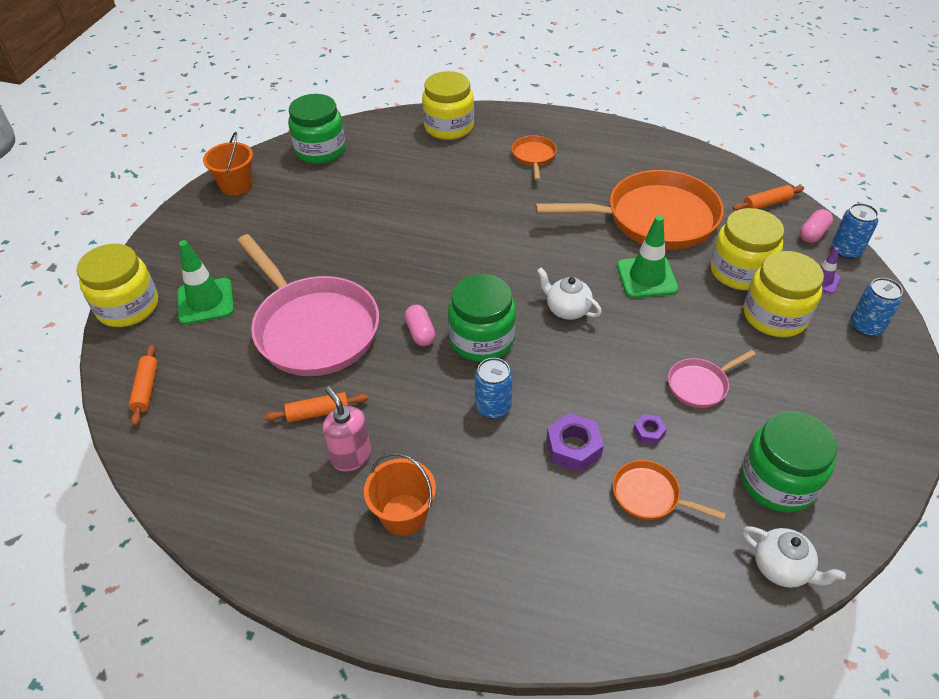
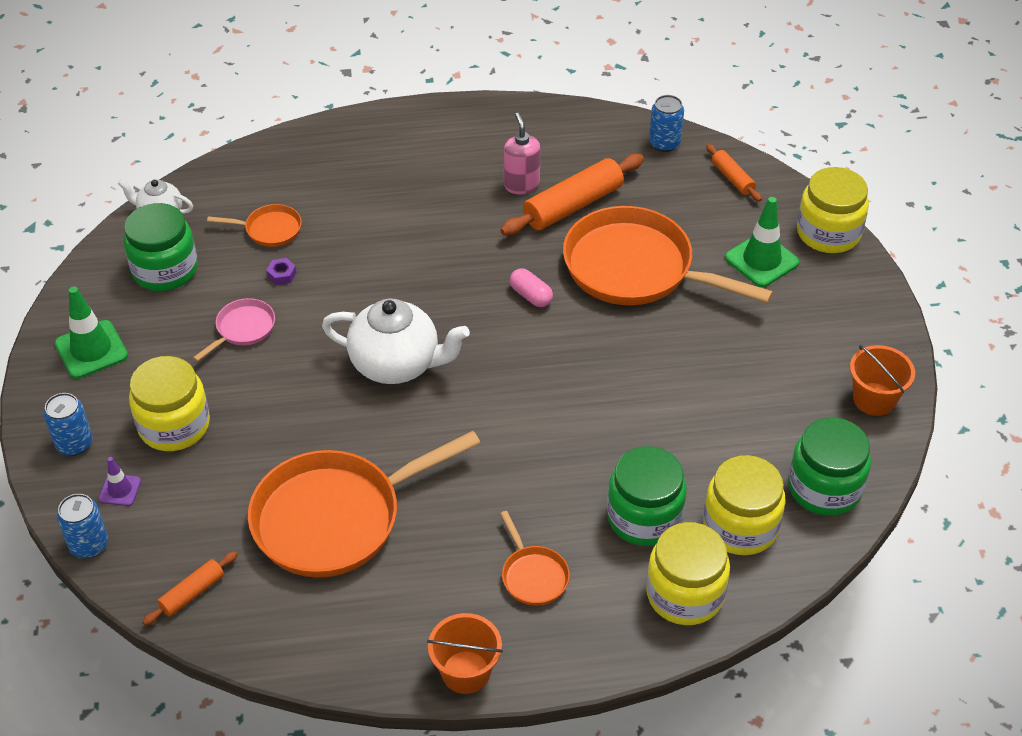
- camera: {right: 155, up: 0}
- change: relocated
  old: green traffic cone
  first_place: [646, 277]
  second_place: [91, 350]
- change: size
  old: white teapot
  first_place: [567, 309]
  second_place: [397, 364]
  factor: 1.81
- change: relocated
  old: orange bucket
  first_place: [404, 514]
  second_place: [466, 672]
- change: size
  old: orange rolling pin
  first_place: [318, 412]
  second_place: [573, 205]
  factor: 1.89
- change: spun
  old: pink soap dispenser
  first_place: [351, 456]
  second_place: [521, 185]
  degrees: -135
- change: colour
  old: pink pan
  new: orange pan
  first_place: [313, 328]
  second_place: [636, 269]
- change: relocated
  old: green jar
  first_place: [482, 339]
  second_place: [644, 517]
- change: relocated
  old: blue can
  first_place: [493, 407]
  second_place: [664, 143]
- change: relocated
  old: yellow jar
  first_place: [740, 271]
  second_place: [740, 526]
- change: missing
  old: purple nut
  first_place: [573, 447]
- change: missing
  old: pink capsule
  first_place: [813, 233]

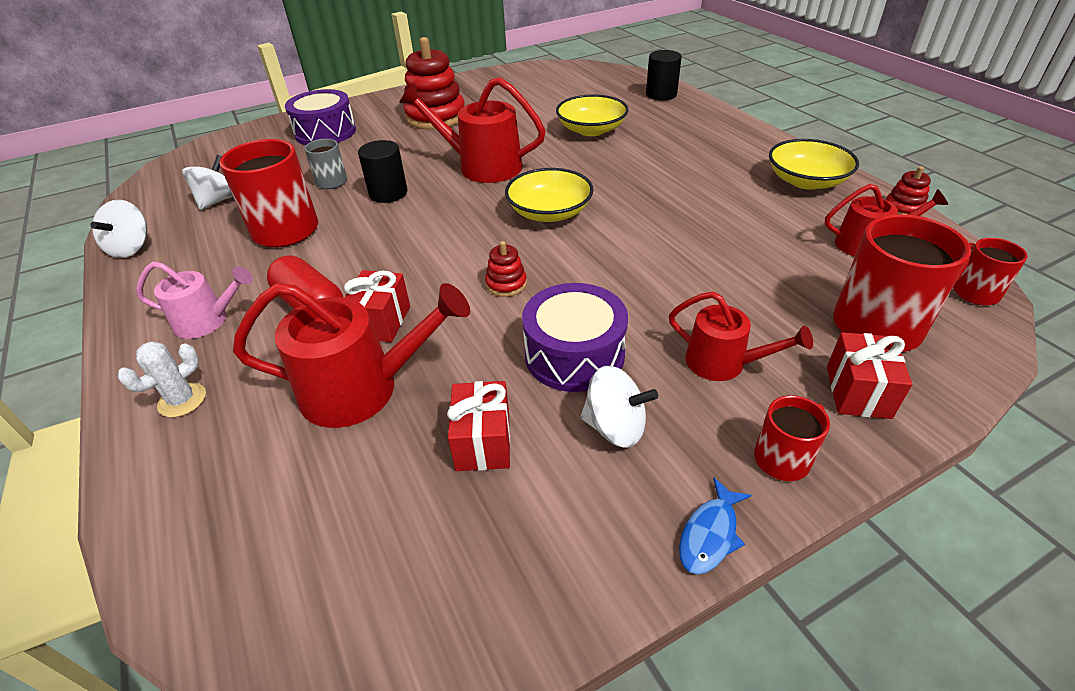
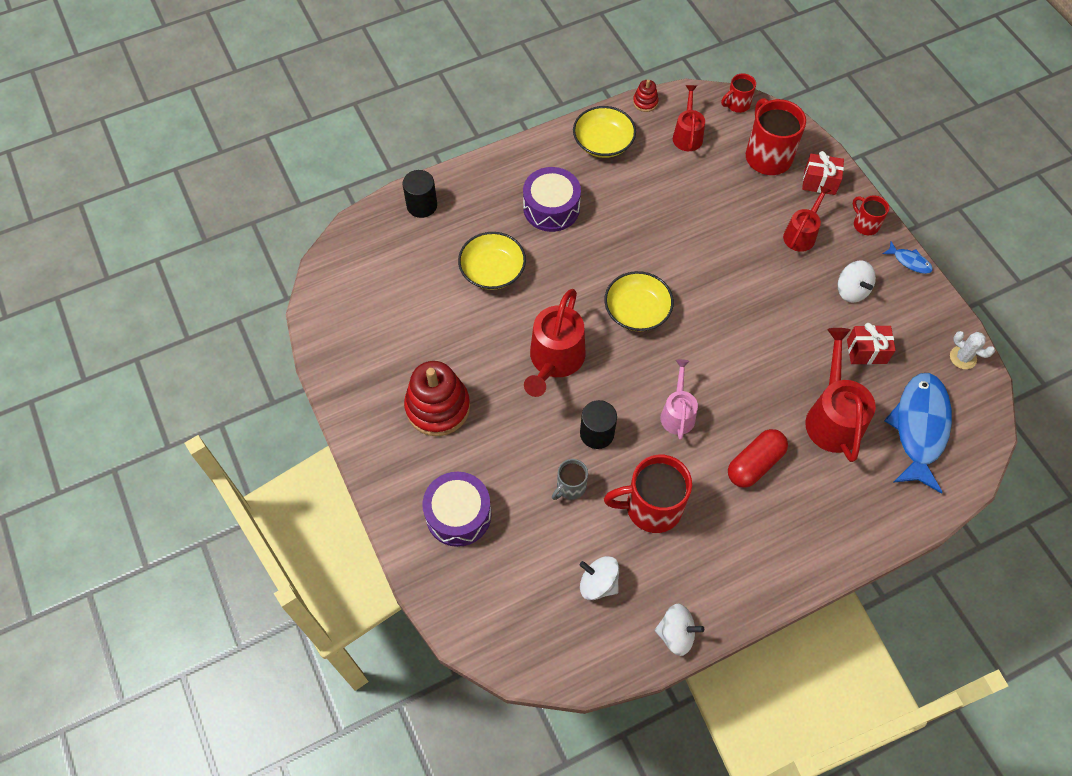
- camera: {right: -90, up: 20}
- change: relocated
  old: purple drum
  first_place: [574, 355]
  second_place: [551, 208]
- change: relocated
  old: pink watering can
  first_place: [208, 321]
  second_place: [677, 413]
- change: spun
  old: white spinning top
  first_place: [615, 427]
  second_place: [851, 290]
  degrees: 135
- change: appeared
  new: blue fish
  second_place: [919, 428]
- change: relocated
  old: white cactus
  first_place: [182, 400]
  second_place: [963, 357]
- change: missing
  old: red gift
  first_place: [381, 322]
- change: missing
  old: red stacking toy
  first_place: [506, 284]

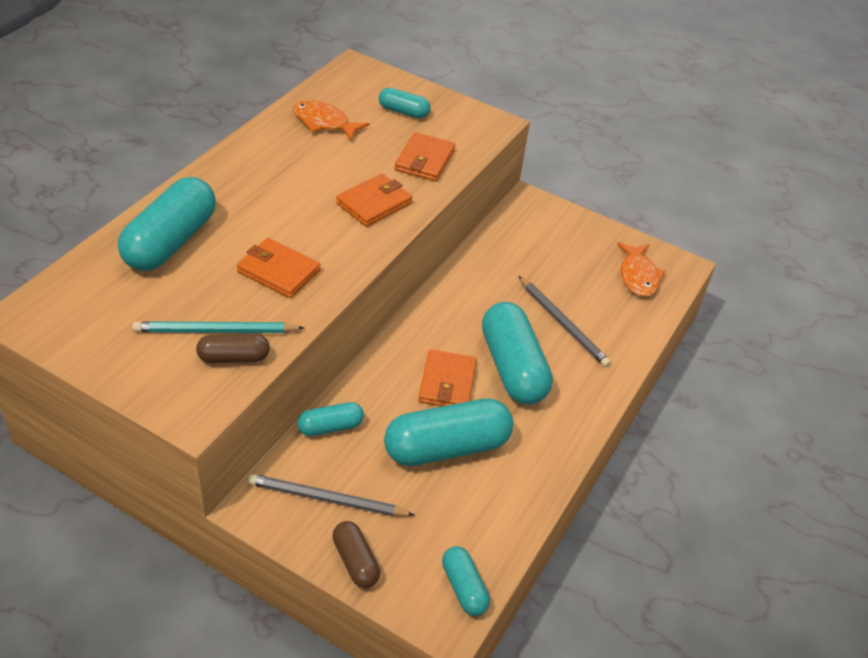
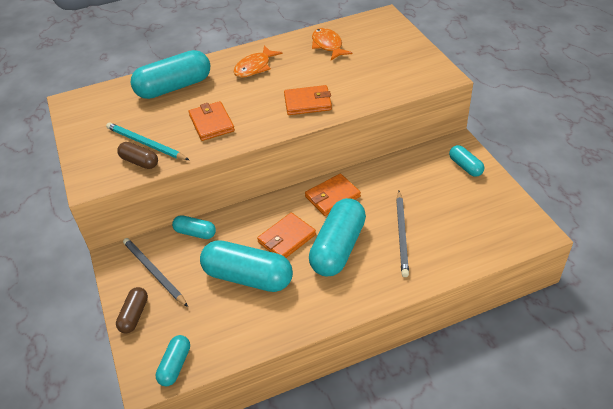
- camera: {right: 45, up: 0}
- change: relocated
  old: orange fish
  first_place: [638, 276]
  second_place: [255, 67]
- change: relocated
  old: orange wallet
  first_place: [424, 160]
  second_place: [332, 197]
- change: relocated
  old: turquoise capsule
  first_place: [403, 112]
  second_place: [465, 166]

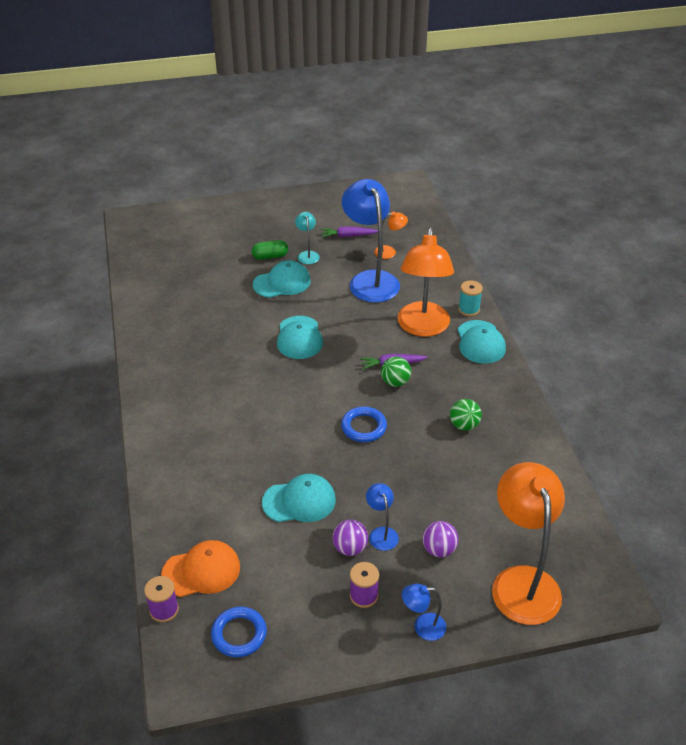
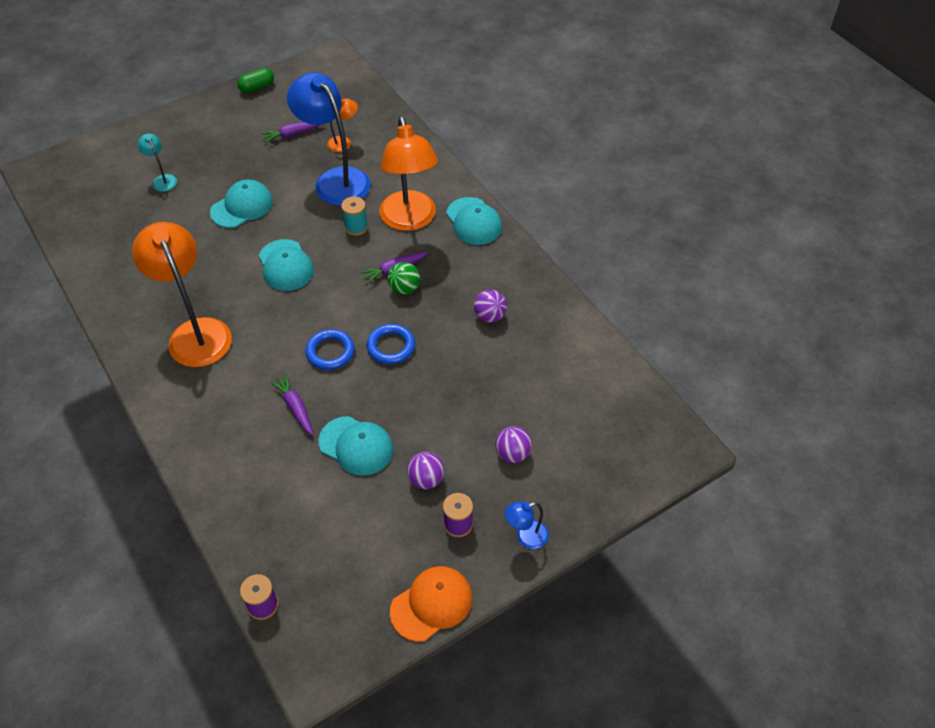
- camera: {right: -20, up: 10}
- change: relocated
  old: orange lamp
  first_place: [522, 581]
  second_place: [196, 332]
- change: relocated
  old: turquoise lamp
  first_place: [307, 254]
  second_place: [162, 179]
- change: relocated
  old: green capsule
  first_place: [270, 256]
  second_place: [257, 87]
- change: appeared
  new: purple carrot
  second_place: [295, 407]
- change: relocated
  old: blue ring
  first_place: [239, 634]
  second_place: [330, 352]
- change: spun
  old: turquoise cap
  first_place: [299, 501]
  second_place: [356, 446]
  degrees: 60
- change: relocated
  old: turquoise spool
  first_place: [469, 309]
  second_place: [356, 227]
- change: relocated
  old: orange cap
  first_place: [201, 571]
  second_place: [431, 604]
- change: colour
  old: green ball
  new: purple ball
  first_place: [464, 425]
  second_place: [490, 316]
- change: missing
  old: blue lamp
  first_place: [381, 533]

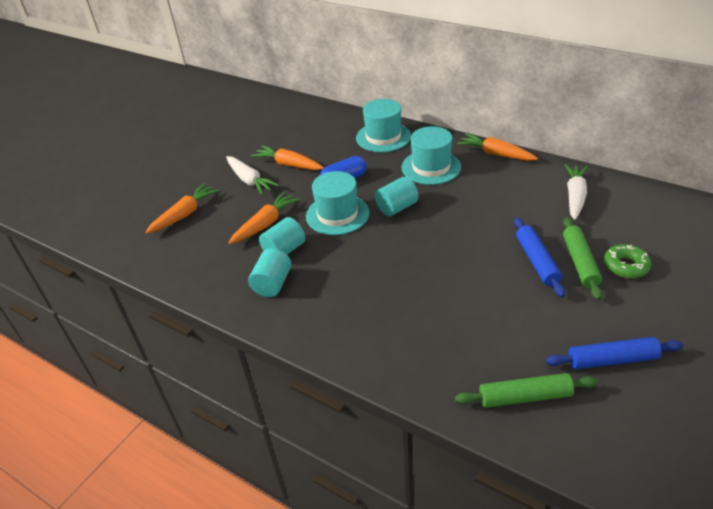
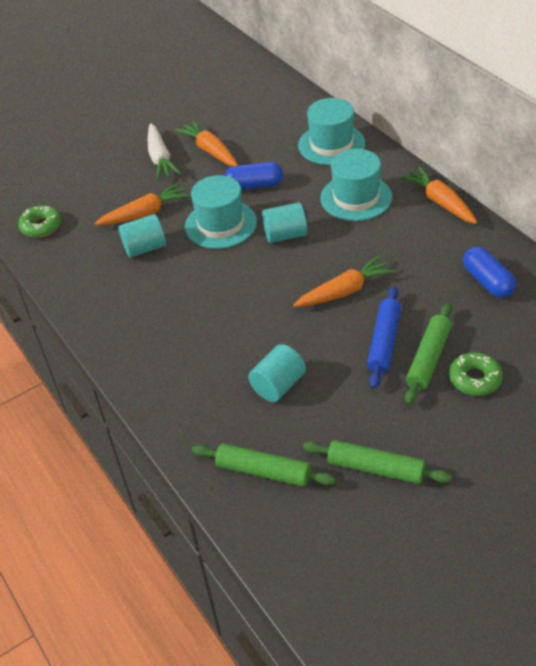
- camera: {right: 25, up: 5}
- change: appeared
  new: green donut
  second_place: [41, 226]
- change: relocated
  old: turquoise cylinder
  first_place: [272, 284]
  second_place: [278, 385]
- change: relocated
  old: orange carrot
  first_place: [184, 214]
  second_place: [345, 291]
- change: colour
  old: blue rolling pin
  new: green rolling pin
  first_place: [611, 359]
  second_place: [375, 468]
- change: exchanged
  old: white carrot
  new: blue capsule
  first_place: [575, 196]
  second_place: [488, 281]

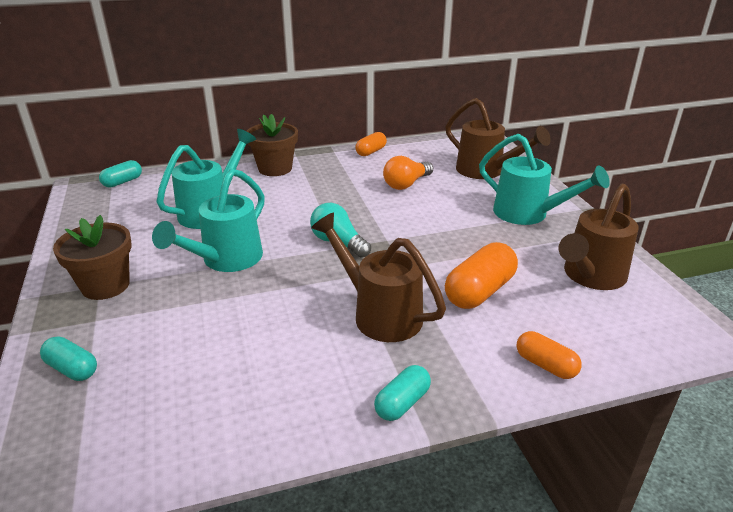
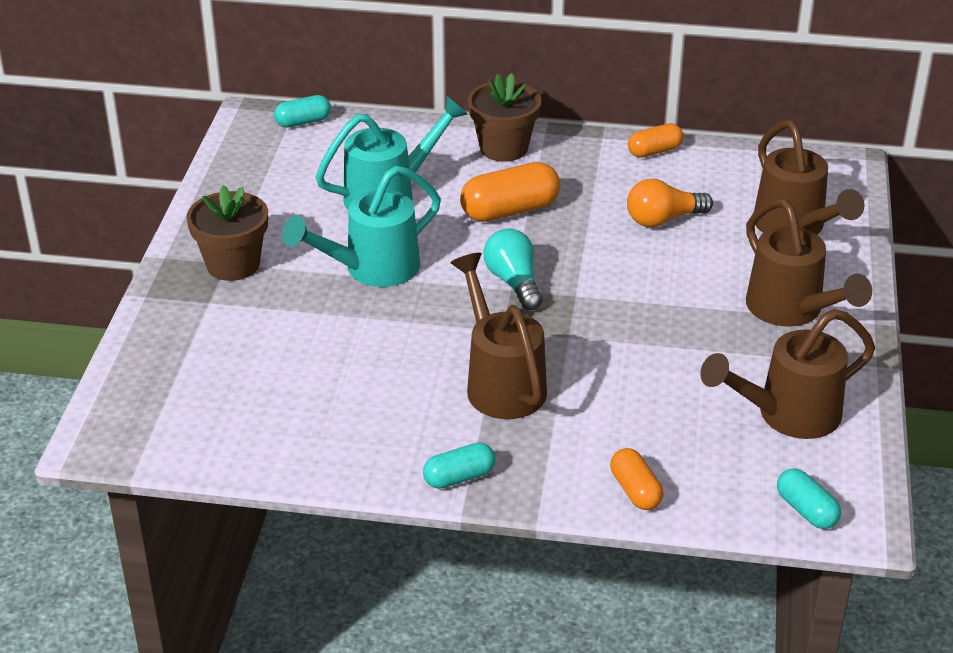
- camera: {right: 25, up: 5}
- change: relocated
  old: orange capsule
  first_place: [479, 291]
  second_place: [510, 210]
- change: colour
  old: turquoise watering can
  new: brown watering can
  first_place: [528, 214]
  second_place: [791, 310]
- change: relocated
  old: turquoise capsule
  first_place: [72, 369]
  second_place: [806, 510]

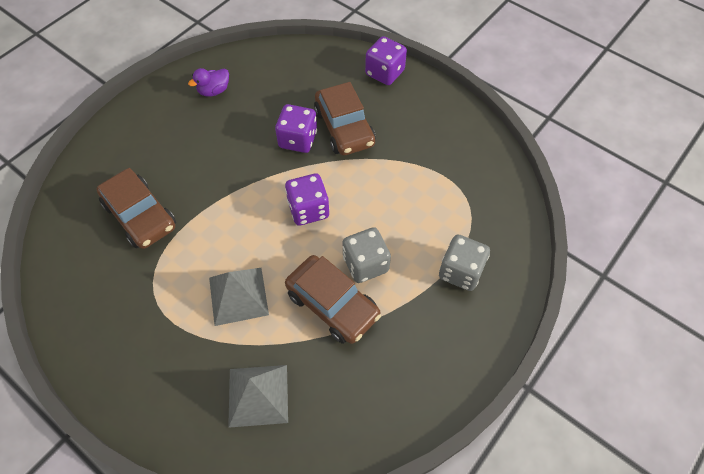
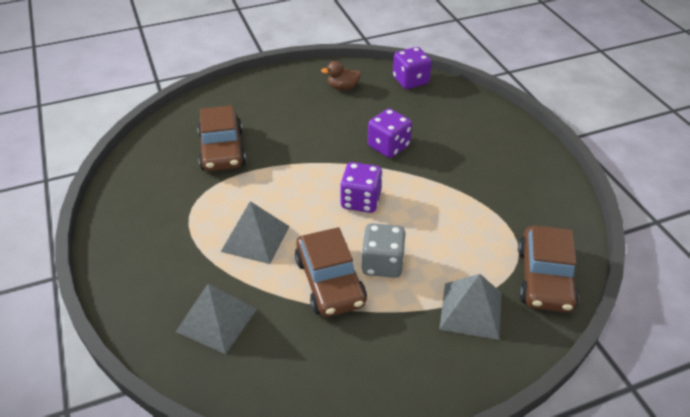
- camera: {right: 30, up: -15}
- change: colour
  old: purple duck
  new: brown duck
  first_place: [214, 91]
  second_place: [343, 87]
- change: relocated
  old: purple dice
  first_place: [384, 73]
  second_place: [410, 81]
- change: exchanged
  old: grey dice
  new: grey pyramid
  first_place: [460, 271]
  second_place: [471, 310]
- change: relocated
  old: brown car
  first_place: [344, 128]
  second_place: [544, 278]

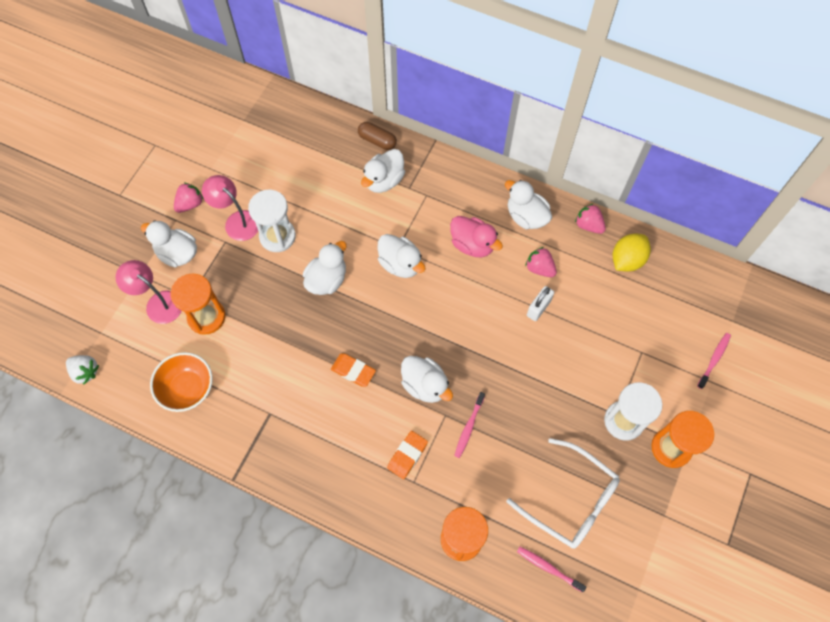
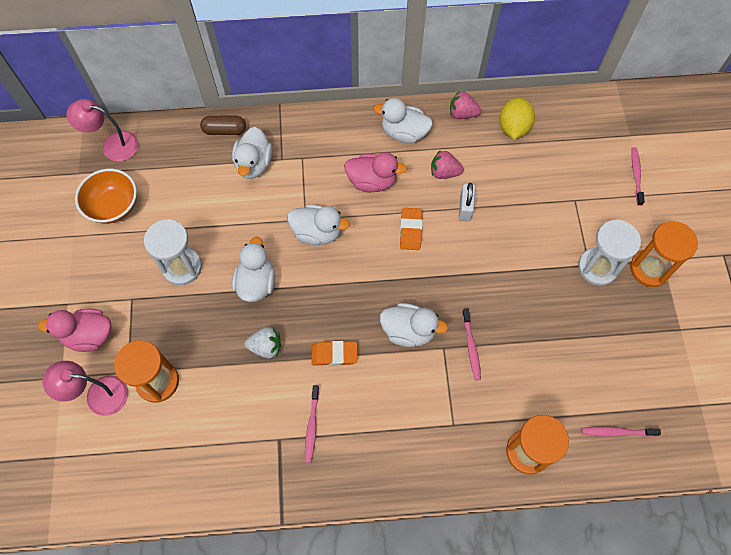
- camera: {right: -30, up: 0}
- change: colour
  old: white duck
  new: pink duck
  first_place: [177, 253]
  second_place: [89, 335]
- change: relocated
  old: pink lamp
  first_place: [237, 221]
  second_place: [113, 145]
- change: relocated
  old: orange bowl
  first_place: [187, 389]
  second_place: [113, 206]
- change: relocated
  old: white strawberry
  first_place: [85, 372]
  second_place: [266, 347]
- change: appeared
  new: pink toothbrush
  second_place: [312, 426]
- change: relocated
  old: orange eraser
  first_place: [407, 455]
  second_place: [410, 230]
- change: missing
  old: pink strawberry
  first_place: [190, 204]
- change: missing
  old: white glasses
  first_place: [570, 500]

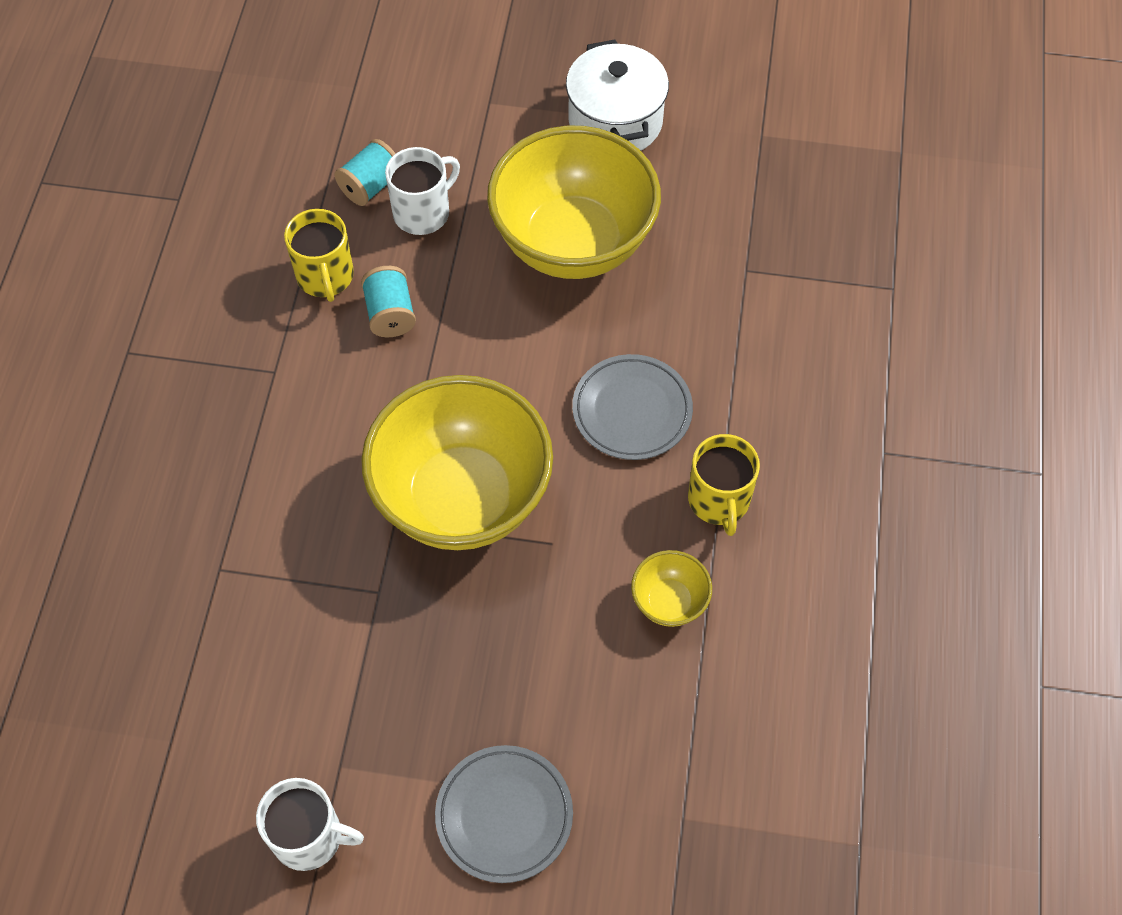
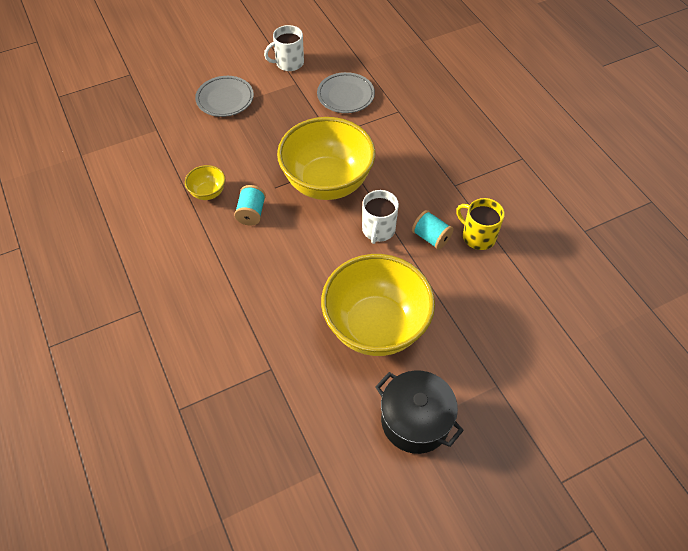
- camera: {right: 145, up: -5}
- change: relocated
  old: turquoise spool
  first_place: [371, 186]
  second_place: [251, 213]
- change: relocated
  old: grey plate
  first_place: [632, 411]
  second_place: [345, 96]
- change: relocated
  old: white mug
  first_place: [423, 212]
  second_place: [378, 230]
- change: colour
  old: white pot
  new: black pot
  first_place: [615, 121]
  second_place: [415, 421]
- change: missing
  old: yellow mug
  first_place: [719, 500]

